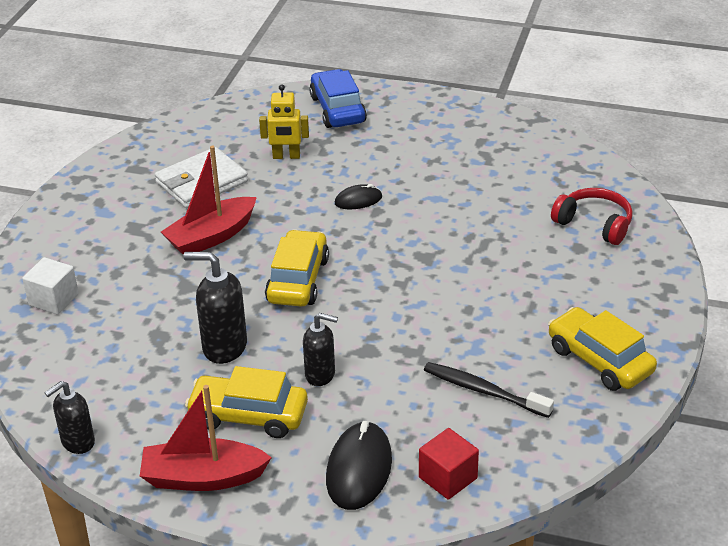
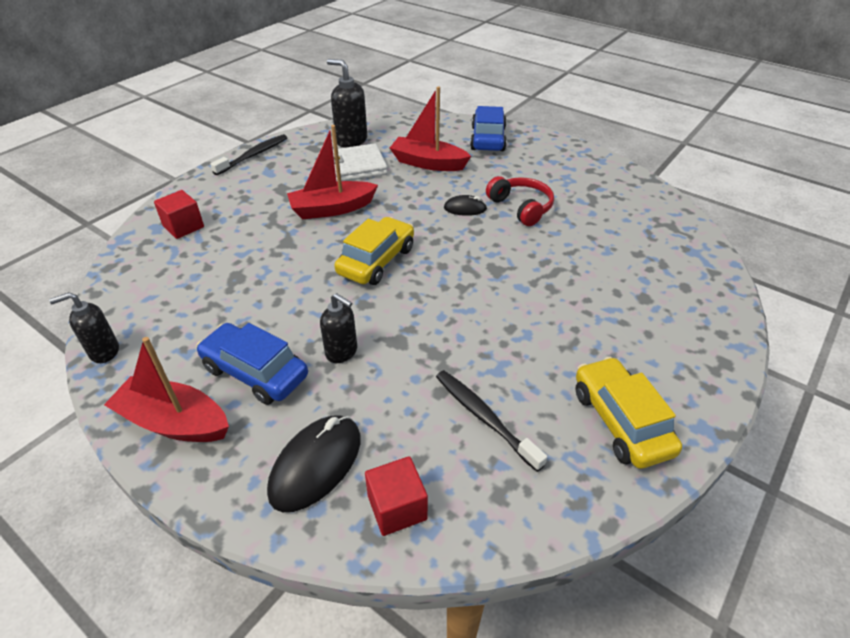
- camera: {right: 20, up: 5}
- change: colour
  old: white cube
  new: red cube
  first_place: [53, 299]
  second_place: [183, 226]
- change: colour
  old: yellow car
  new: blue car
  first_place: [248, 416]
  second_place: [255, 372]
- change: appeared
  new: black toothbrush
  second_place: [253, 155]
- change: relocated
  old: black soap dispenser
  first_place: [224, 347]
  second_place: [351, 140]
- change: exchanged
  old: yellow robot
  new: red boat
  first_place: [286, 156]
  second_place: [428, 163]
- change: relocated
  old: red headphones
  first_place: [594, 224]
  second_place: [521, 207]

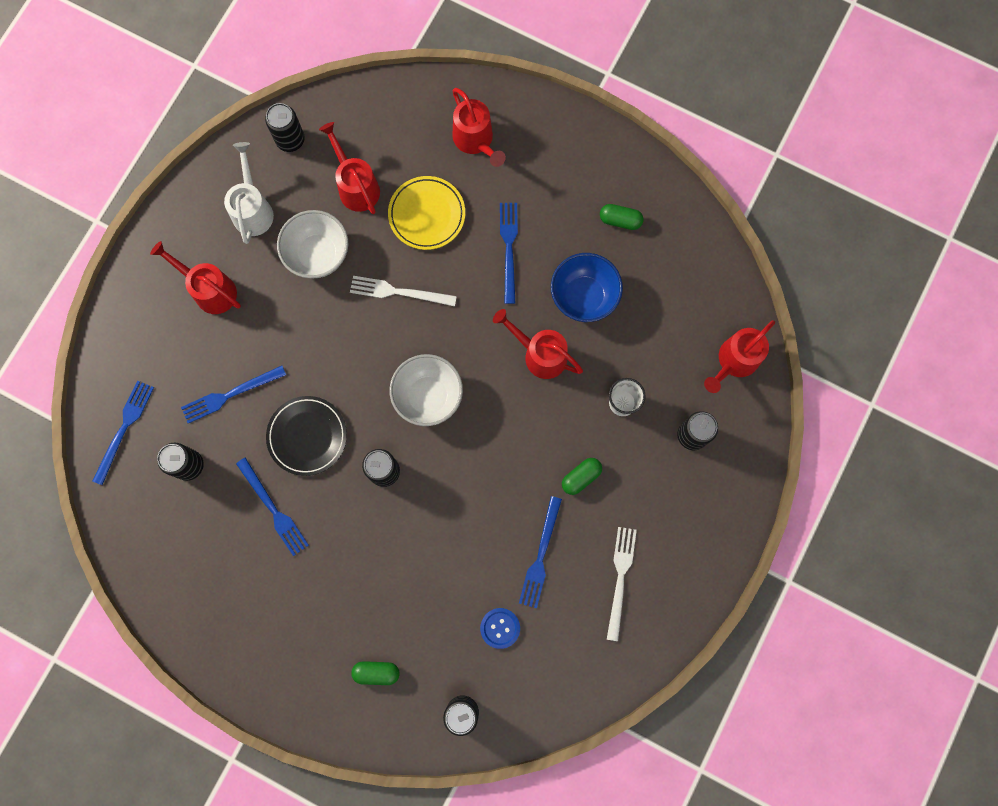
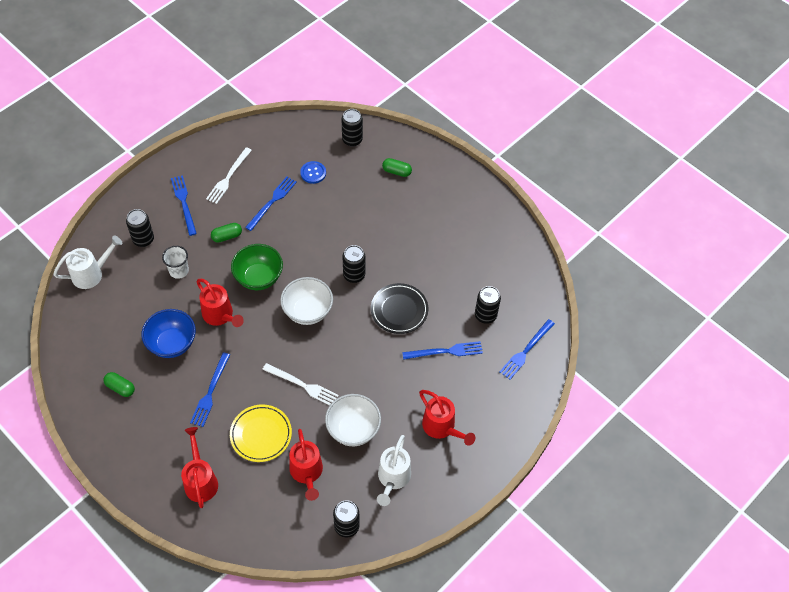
- camera: {right: -165, up: -20}
- change: colour
  old: red watering can
  new: white watering can
  first_place: [734, 362]
  second_place: [92, 273]
- change: relocated
  old: blue fork
  first_place: [273, 508]
  second_place: [184, 203]
- change: appeared
  new: green bowl
  second_place: [259, 278]

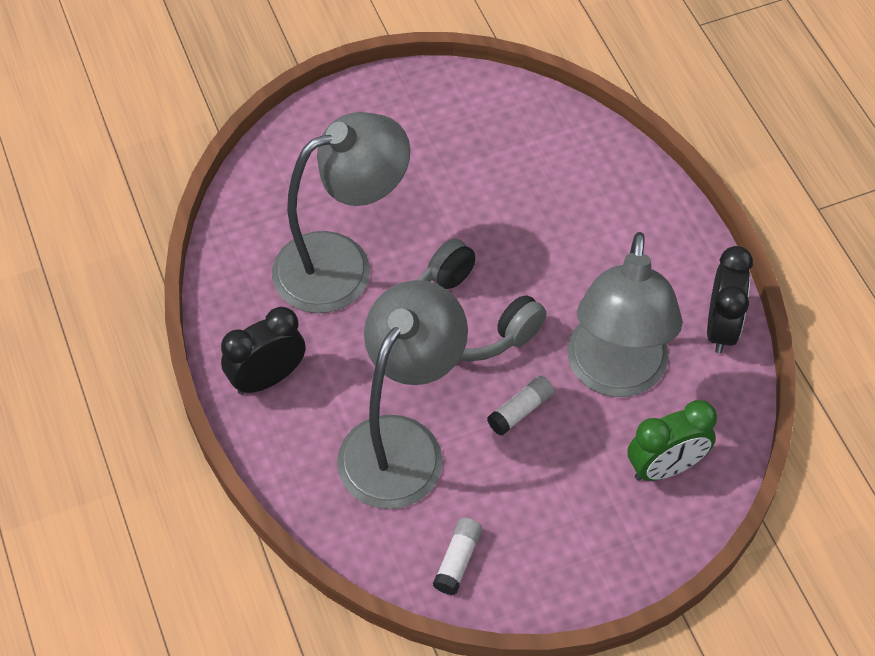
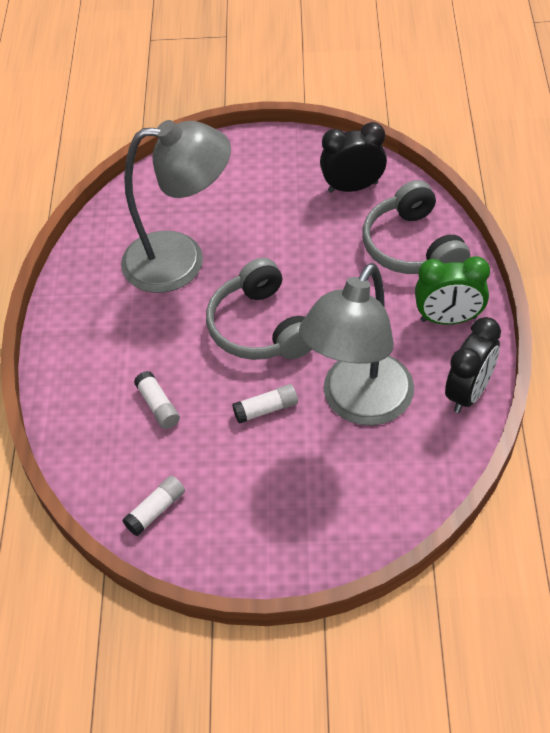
- camera: {right: 25, up: -5}
- change: exchanged
  old: grey lamp
  new: white glue stick
  first_place: [401, 443]
  second_place: [158, 406]
- change: relocated
  old: black clock
  first_place: [267, 378]
  second_place: [353, 187]
- change: appeared
  new: grey headphones
  second_place: [412, 246]
- change: relocated
  old: green clock
  first_place: [665, 467]
  second_place: [448, 319]

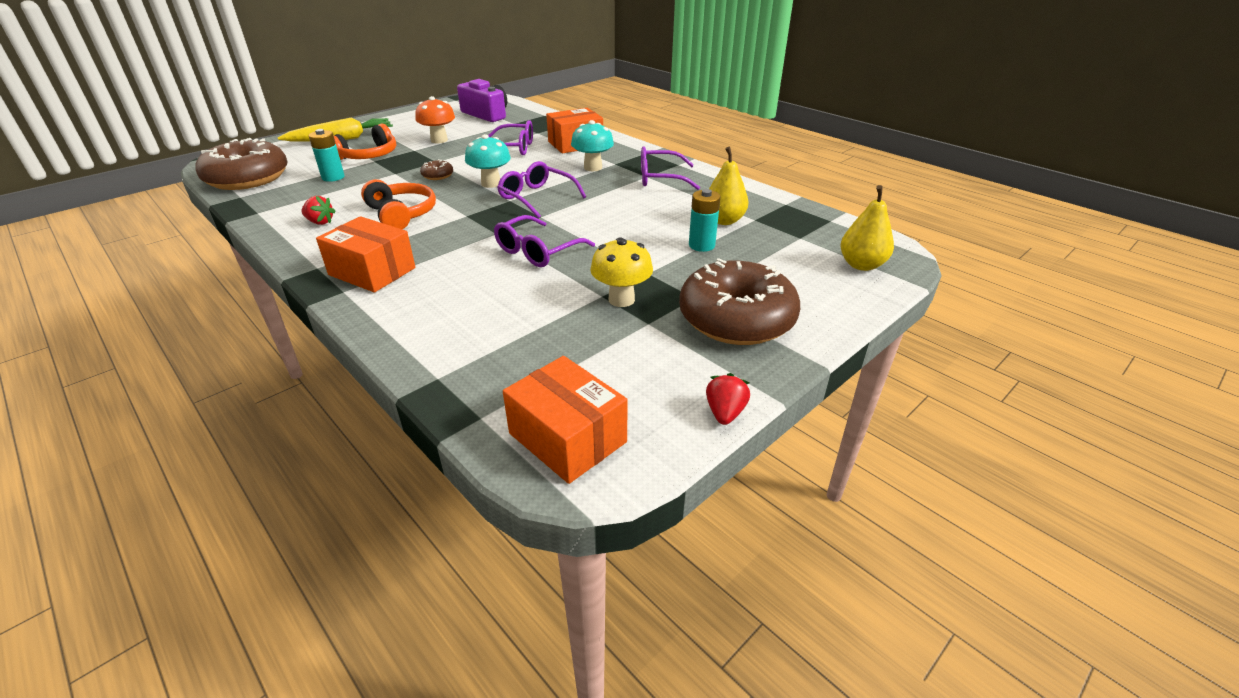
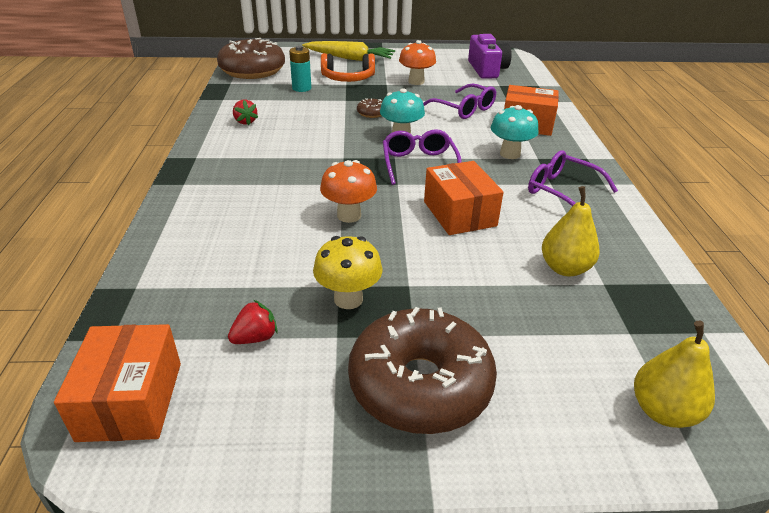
- camera: {right: 40, up: 0}
- change: relocated
  old: red strawberry
  first_place: [725, 413]
  second_place: [255, 338]
- change: exchanged
  old: purple glasses
  new: orange mushroom
  first_place: [537, 251]
  second_place: [349, 215]
- change: relocated
  old: orange box
  first_place: [372, 271]
  second_place: [459, 213]
- change: missing
  old: orange headphones
  first_place: [402, 214]
- change: missing
  old: turquoise battery
  first_place: [701, 245]

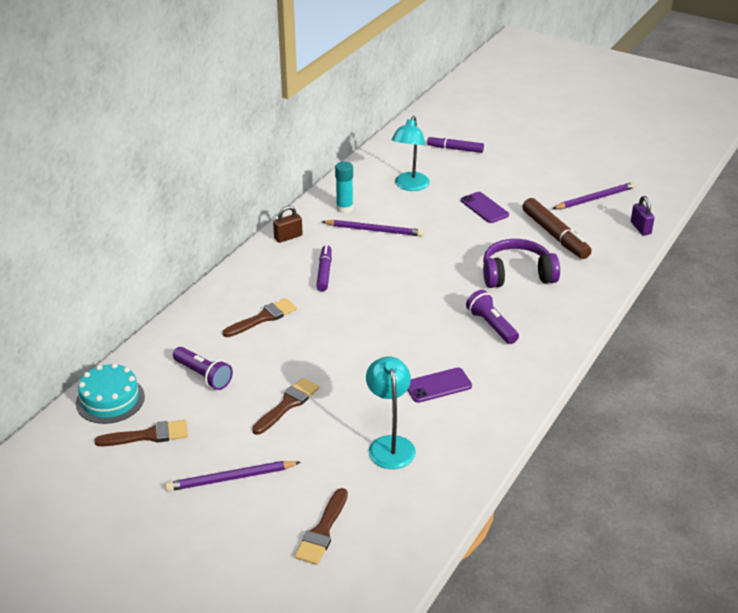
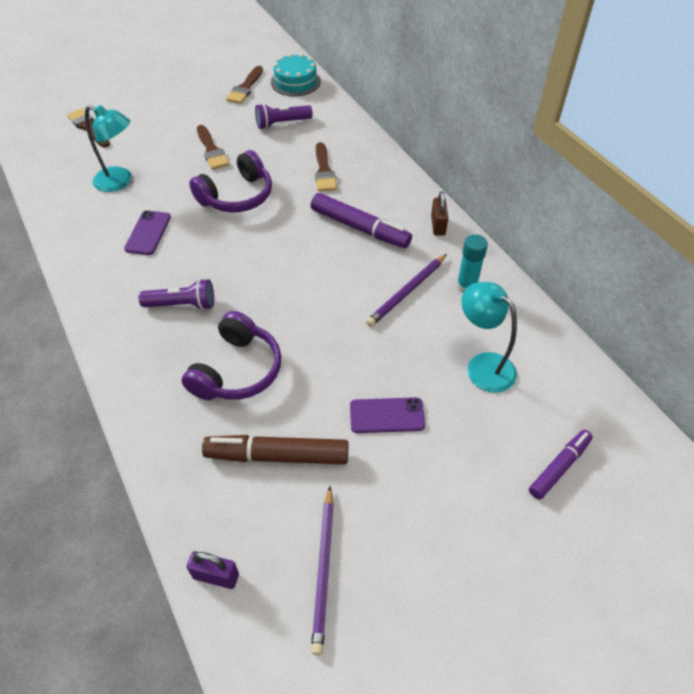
- camera: {right: 120, up: 15}
- change: appeared
  new: purple headphones
  second_place: [237, 196]
- change: size
  old: purple marker
  first_place: [324, 272]
  second_place: [360, 228]
  factor: 1.56
- change: missing
  old: purple pencil
  first_place: [231, 478]

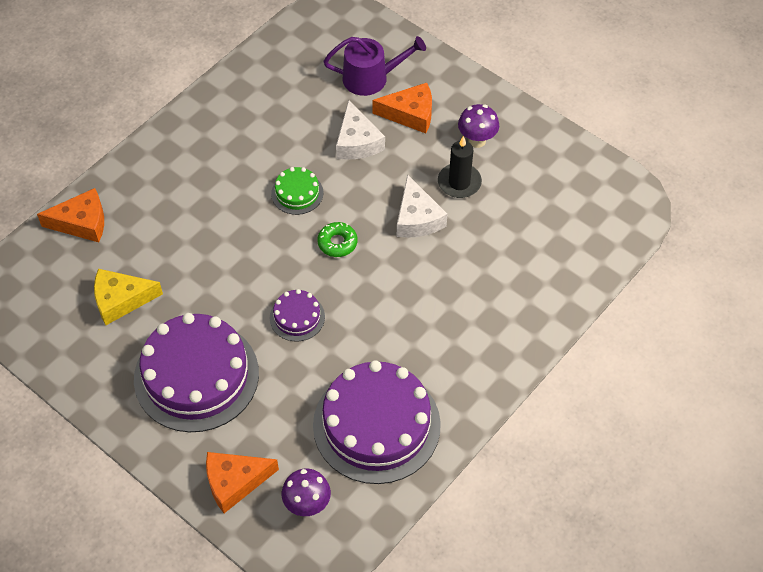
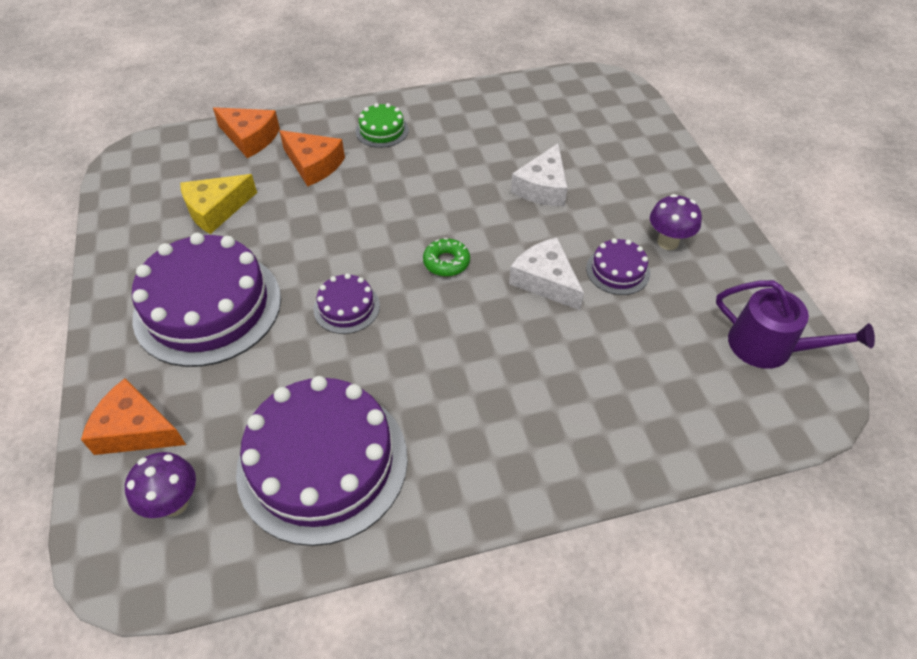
- camera: {right: 35, up: -5}
- change: spun
  old: yellow cheese
  first_place: [121, 300]
  second_place: [216, 210]
  degrees: -60
- change: relocated
  old: orange cheese
  first_place: [410, 114]
  second_place: [313, 165]
- change: relocated
  old: green cake
  first_place: [297, 193]
  second_place: [382, 130]
- change: spun
  old: white cheese
  first_place: [417, 218]
  second_place: [545, 281]
  degrees: 120
- change: exchanged
  old: black candle
  new: purple cake
  first_place: [459, 182]
  second_place: [618, 270]
- change: relocated
  old: purple watering can
  first_place: [371, 78]
  second_place: [769, 346]

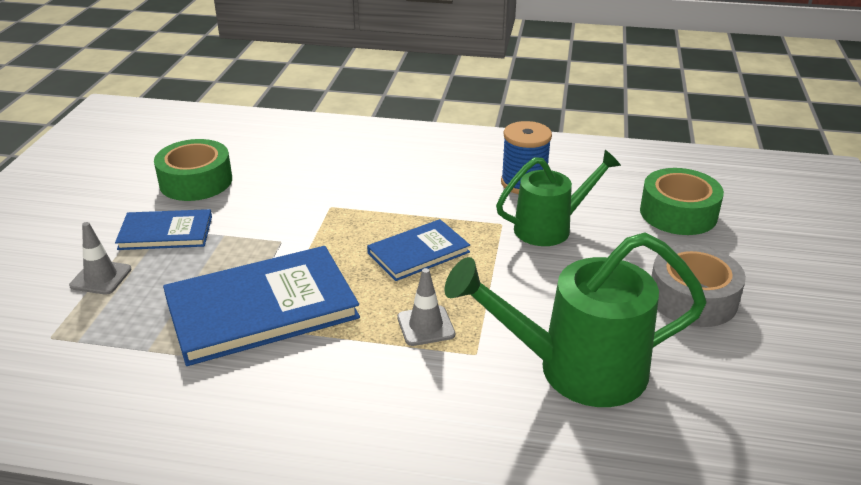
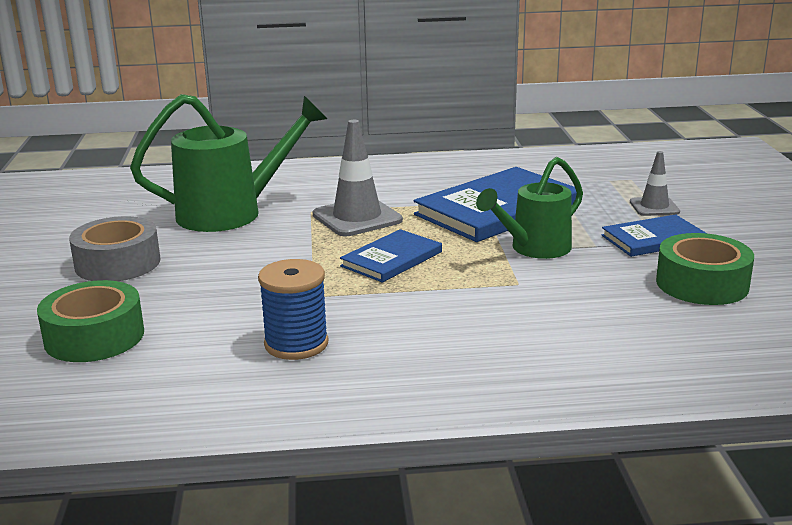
- camera: {right: 165, up: -10}
- change: size
  old: grey traffic cone
  first_place: [426, 326]
  second_place: [357, 218]
  factor: 1.71
- change: relocated
  old: green watering can
  first_place: [551, 227]
  second_place: [534, 249]

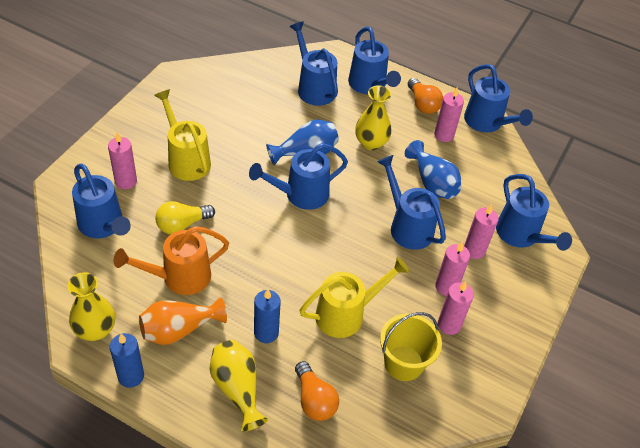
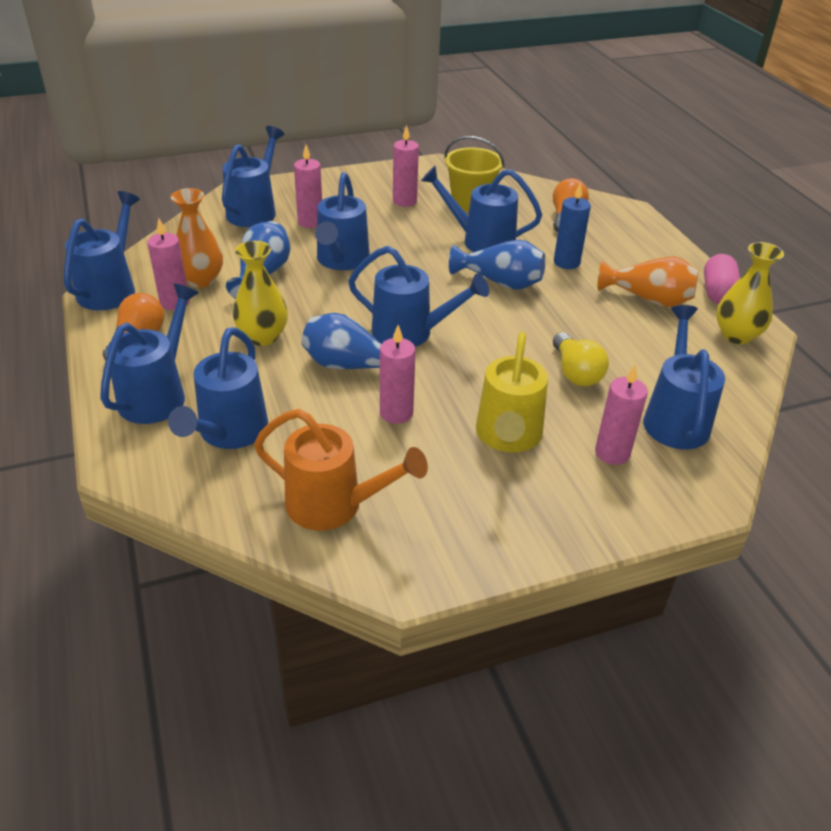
- camera: {right: -135, up: -10}
- change: appeared
  new: orange vase
  second_place: [201, 280]
- change: relocated
  old: orange watering can
  first_place: [179, 277]
  second_place: [335, 505]
- change: relocated
  old: pink candle
  first_place: [446, 286]
  second_place: [396, 413]
- change: colour
  old: yellow watering can
  new: blue watering can
  first_place: [347, 314]
  second_place: [480, 241]
- change: appeared
  new: blue vase
  second_place: [500, 282]
- change: spun
  old: yellow light bulb
  first_place: [182, 225]
  second_place: [576, 373]
  degrees: 60
- change: exchanged
  old: blue candle
  new: pink capsule
  first_place: [131, 376]
  second_place: [717, 292]
- change: missing
  old: yellow vase
  first_place: [237, 389]

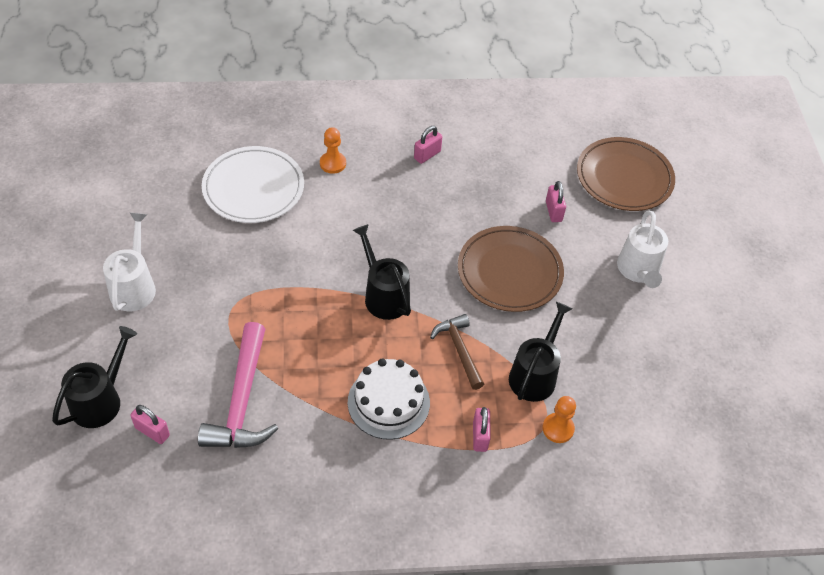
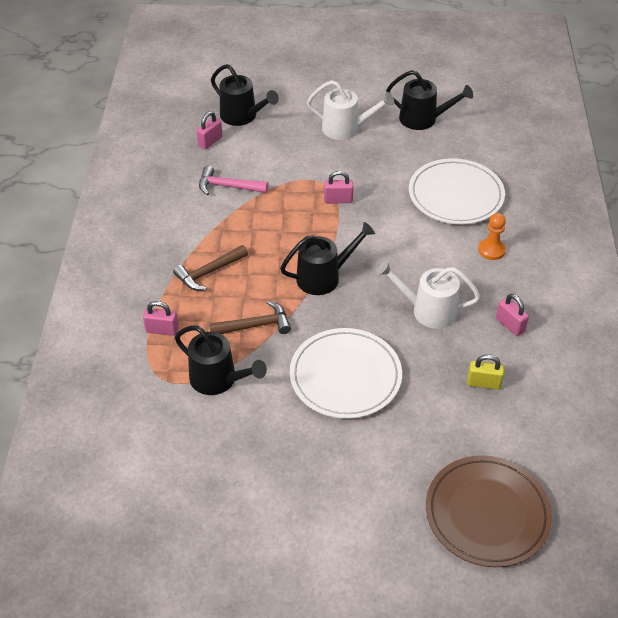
- camera: {right: 100, up: -5}
- change: exchanged
  old: white cake
  new: brown hammer
  first_place: [388, 402]
  second_place: [209, 272]
- change: size
  old: pink hammer
  first_place: [242, 400]
  second_place: [228, 186]
  factor: 0.62
- change: colour
  old: brown plate
  new: white plate
  first_place: [509, 272]
  second_place: [345, 376]
- change: relocated
  old: pink padlock
  first_place: [553, 211]
  second_place: [338, 200]
- change: relocated
  old: white watering can
  first_place: [638, 270]
  second_place: [428, 310]
- change: appeared
  new: black watering can
  second_place: [423, 119]
- change: appeared
  new: yellow padlock
  second_place: [483, 383]
- change: missing
  old: orange pawn
  first_place: [558, 428]

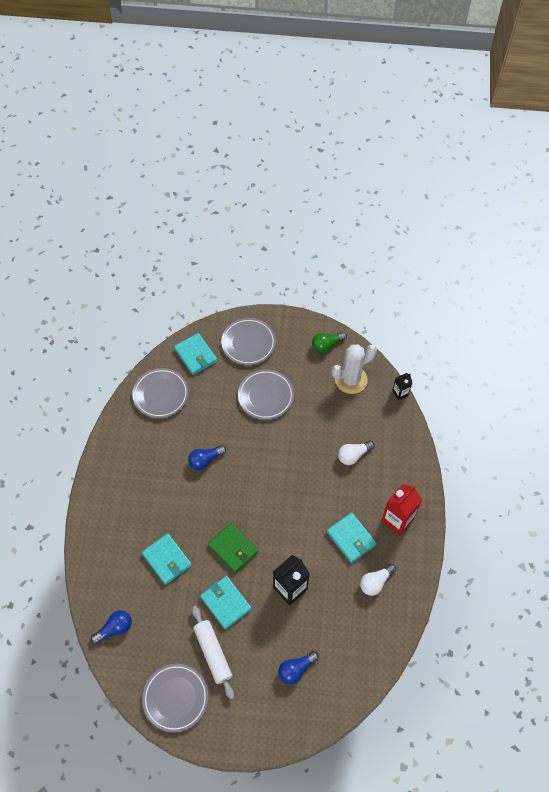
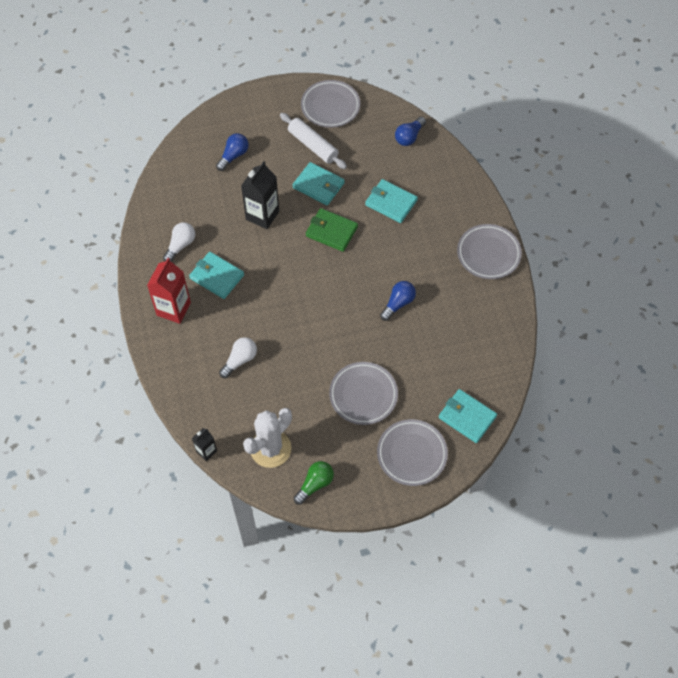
- camera: {right: 160, up: 0}
- change: relocated
  old: grey plate
  first_place: [161, 394]
  second_place: [488, 254]

